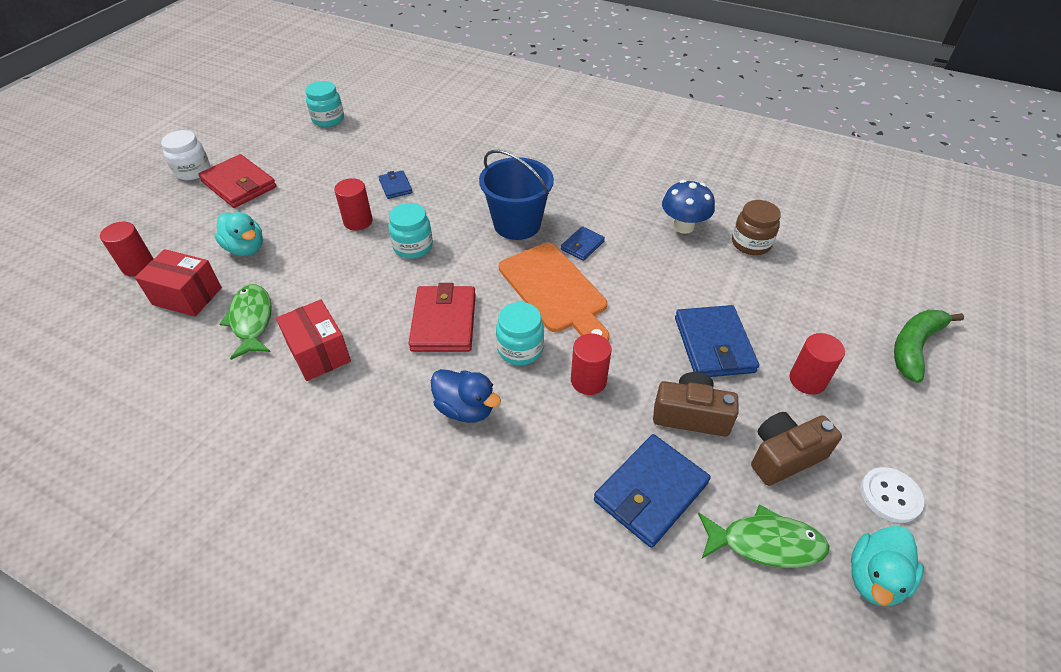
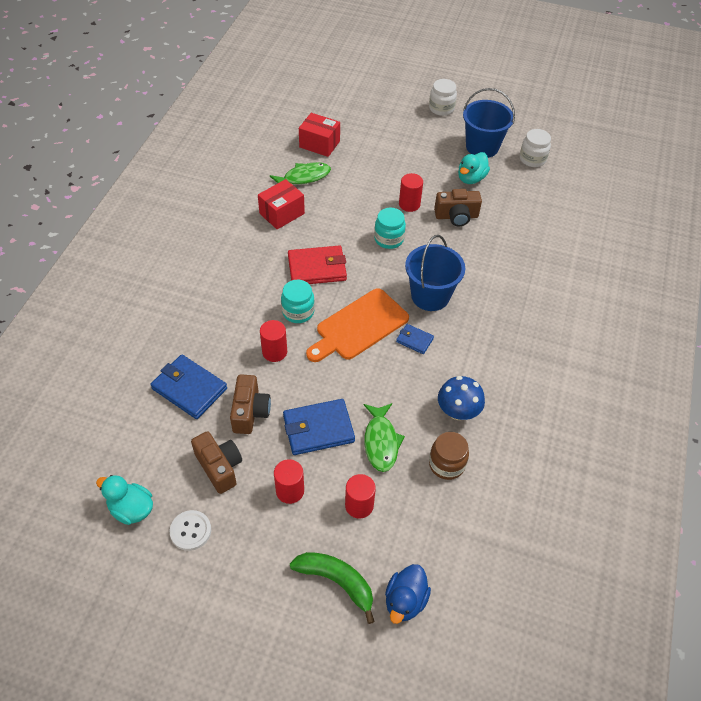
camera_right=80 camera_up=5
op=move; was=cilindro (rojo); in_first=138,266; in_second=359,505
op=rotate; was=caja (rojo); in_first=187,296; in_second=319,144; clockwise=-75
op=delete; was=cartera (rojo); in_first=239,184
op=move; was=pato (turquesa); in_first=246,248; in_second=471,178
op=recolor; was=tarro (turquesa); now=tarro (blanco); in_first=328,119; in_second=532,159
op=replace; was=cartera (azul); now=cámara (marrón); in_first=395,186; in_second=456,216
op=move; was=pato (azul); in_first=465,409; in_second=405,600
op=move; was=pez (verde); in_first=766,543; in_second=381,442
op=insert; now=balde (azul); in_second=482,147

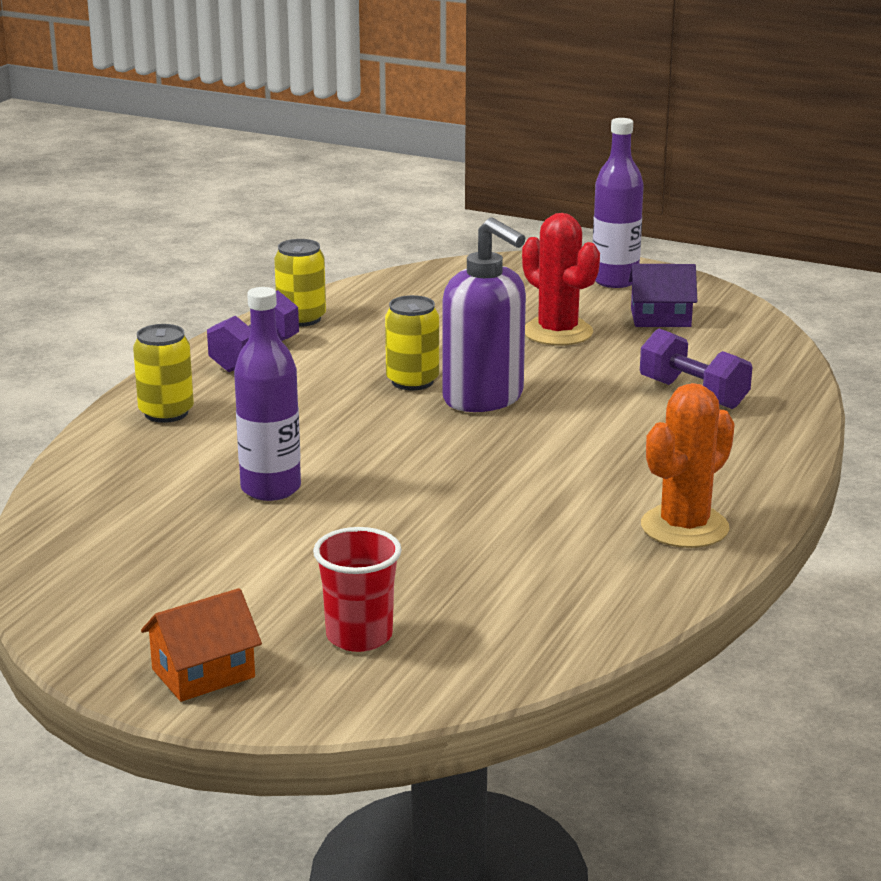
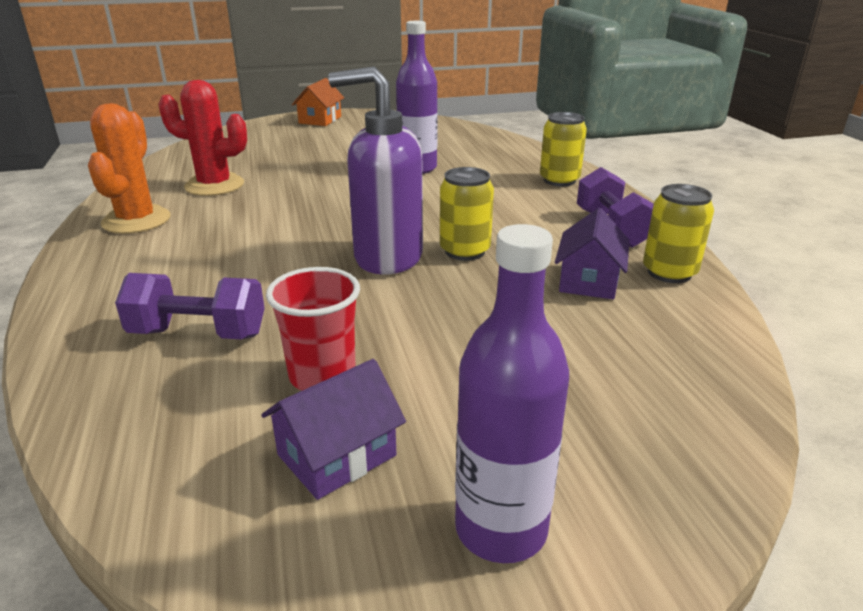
camera_right=140 camera_up=5
op=move; was=vaso (rojo); in_first=359,636; in_second=322,376
op=move; was=cactus (rojo); in_first=557,332; in_second=214,185
op=insert; now=casa (morado); in_second=588,280

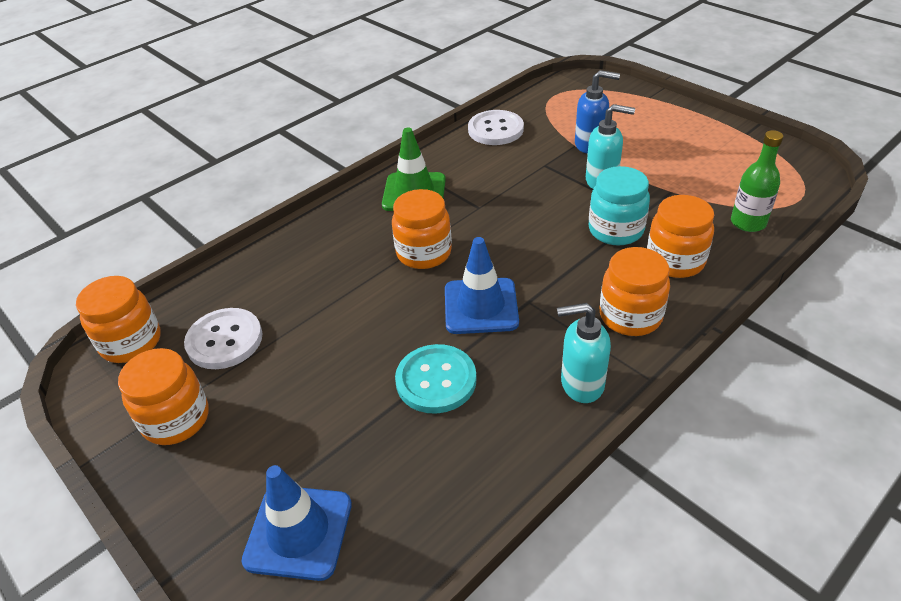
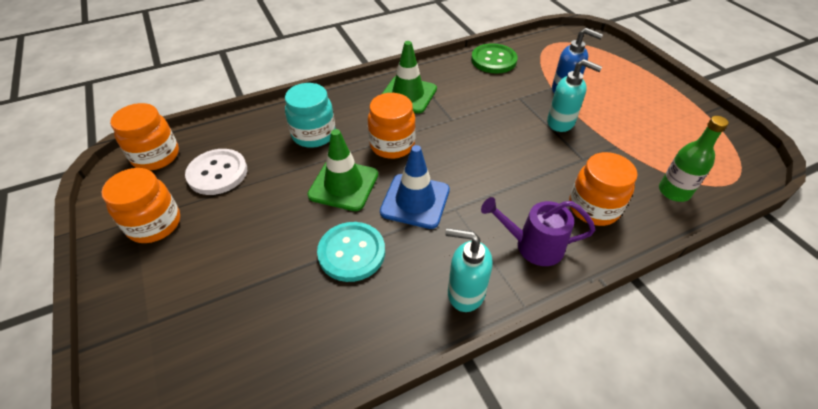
camera_right=15 camera_up=5
op=delete; was=cono de tráfico (azul); in_first=298,532
op=recolor; was=botón (blanco); now=botón (verde); in_first=495,129; in_second=493,60
op=move; was=tarro (turquesa); in_first=615,230; in_second=314,134
op=replace; was=tarro (naranja); now=regadera (morado); in_first=630,316; in_second=533,245
op=insert; now=cono de tráfico (verde); in_second=343,185

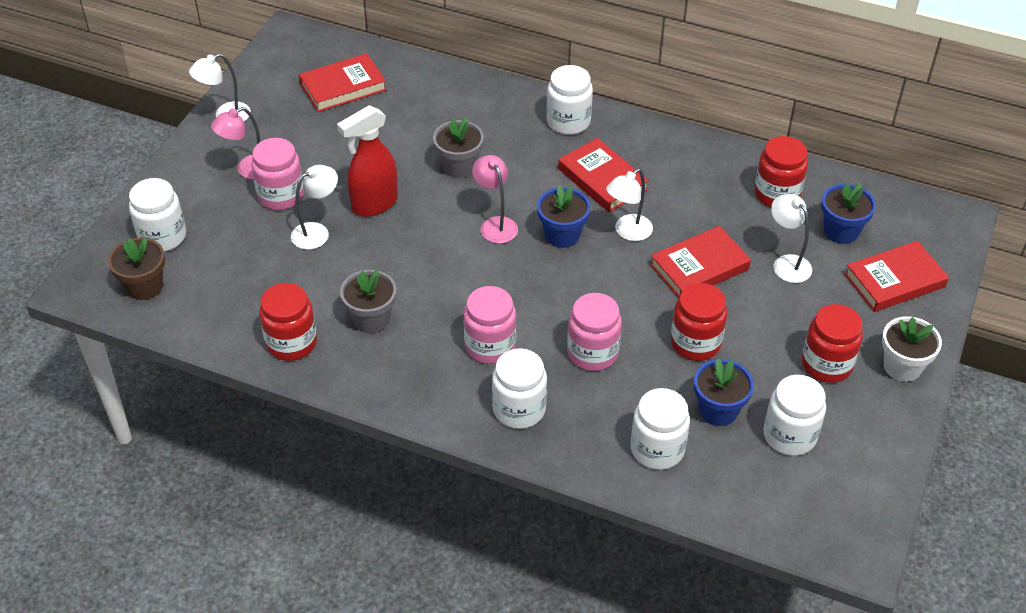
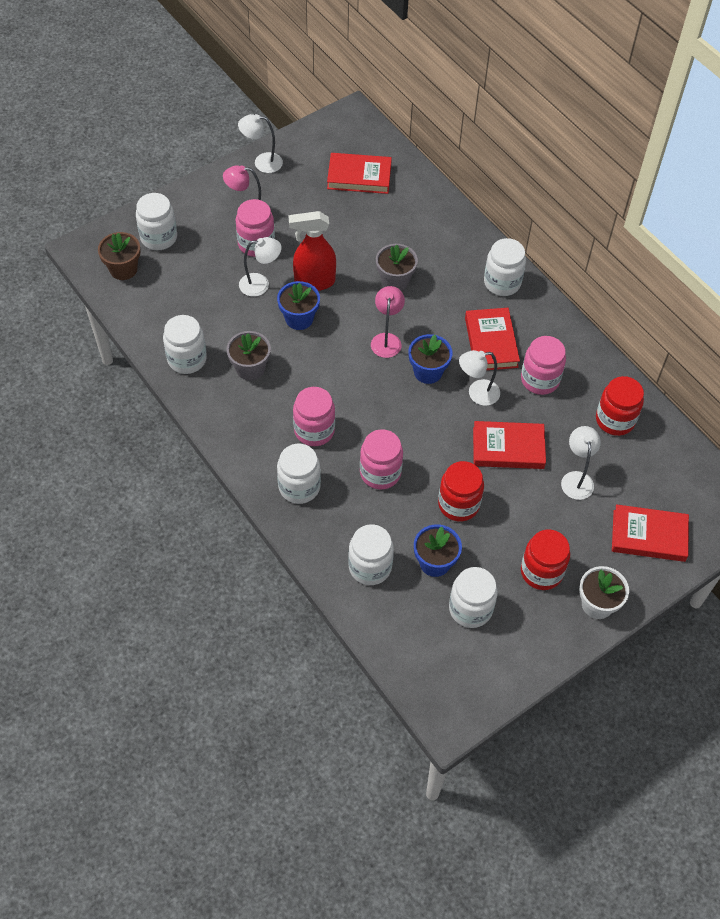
camera_right=30 camera_up=10
op=recolor; was=tarro (rojo); now=tarro (blanco); in_first=291,343; in_second=187,359
op=move; was=maceta (azul); in_first=841,231; in_second=299,318
op=insert; now=tarro (rosa); in_second=540,380

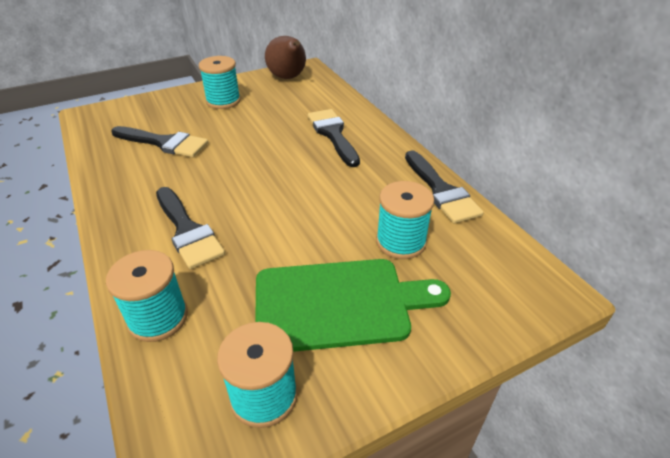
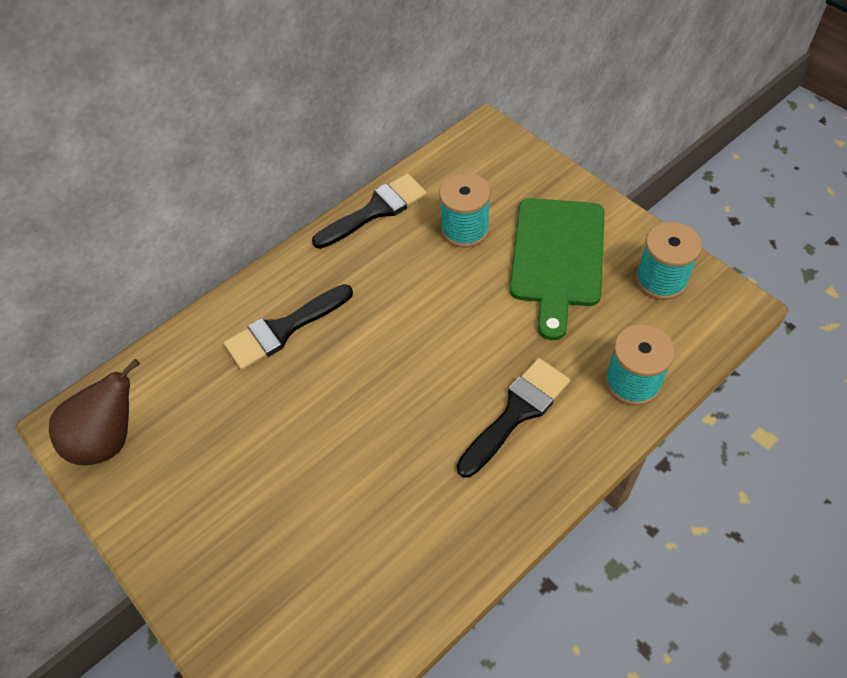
camera_right=-100 camera_up=15
op=delete; was=pincel (negro); in_first=164,143
op=delete; was=carrete (turquesa); in_first=223,101
op=rotate; was=tabla de cortar (verde); in_first=338,303; in_second=557,257; clockwise=-150

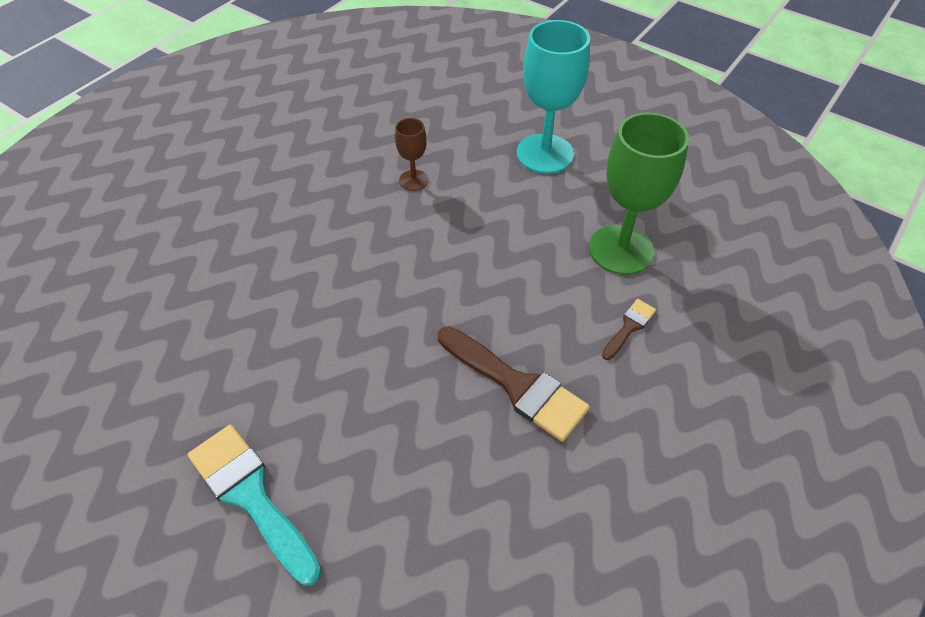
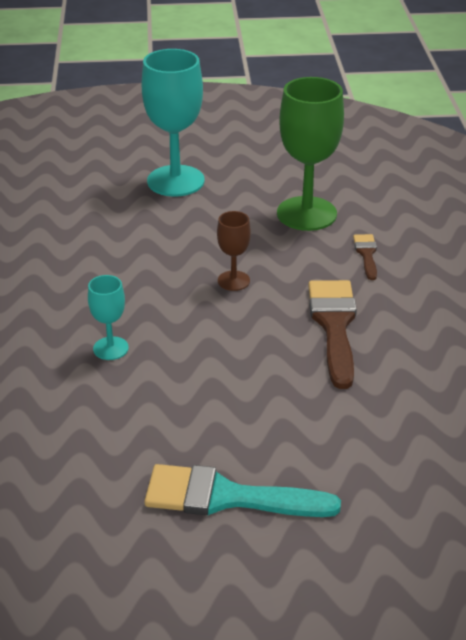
camera_right=-40 camera_up=-15
op=move; was=copa (marrón); in_first=413,180; in_second=233,281
op=rotate; was=pincel (marrón); in_first=517,386; in_second=334,326; clockwise=-90
op=insert; now=copa (turquesa); in_second=110,348

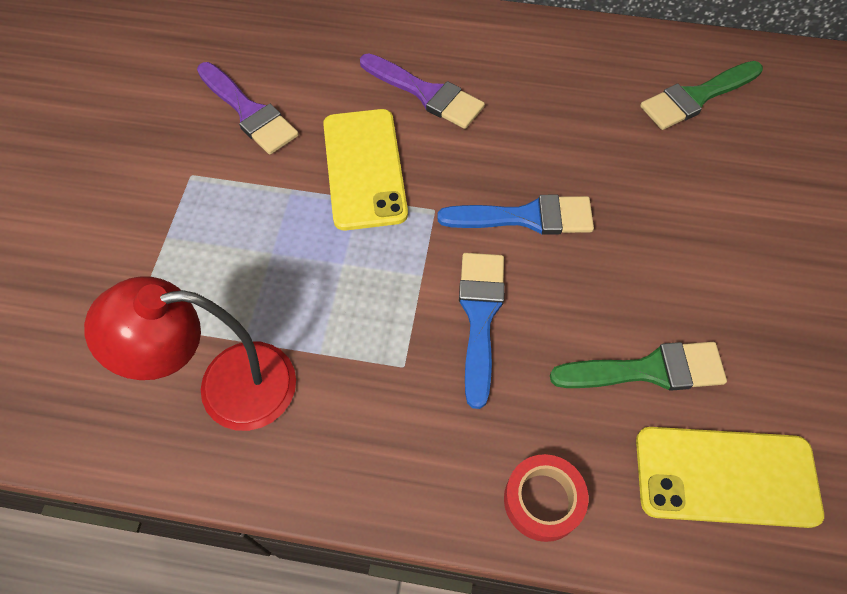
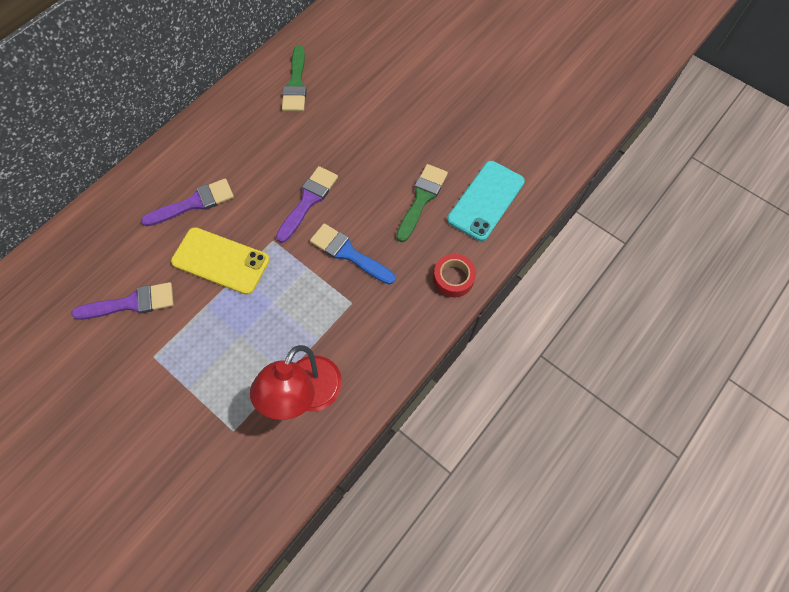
camera_right=-60 camera_up=5
op=recolor; was=pincel (azul); now=pincel (morado); in_first=526,217; in_second=308,201
op=recolor; was=móvil (amarillo); now=móvil (turquesa); in_first=726,476; in_second=485,200

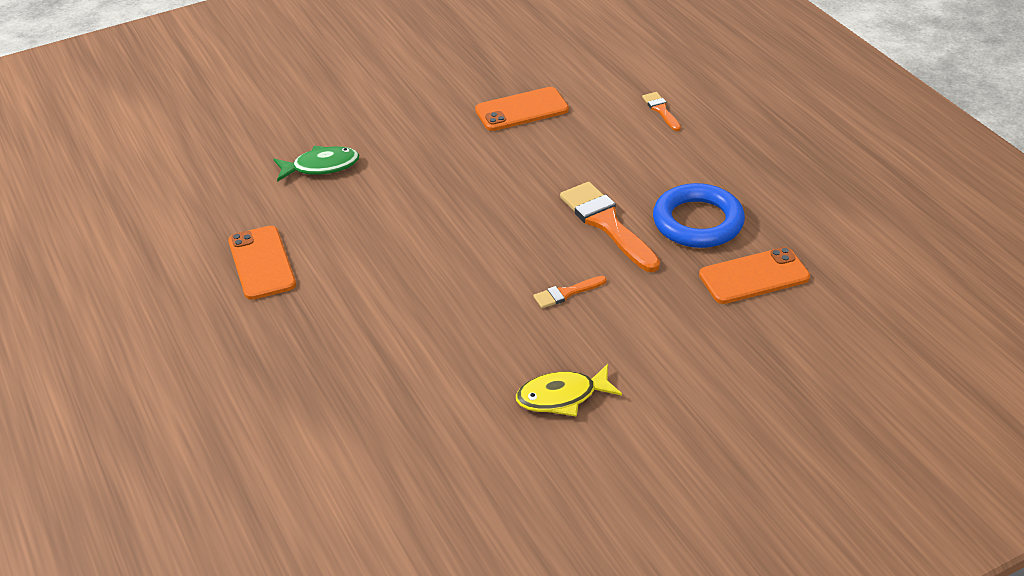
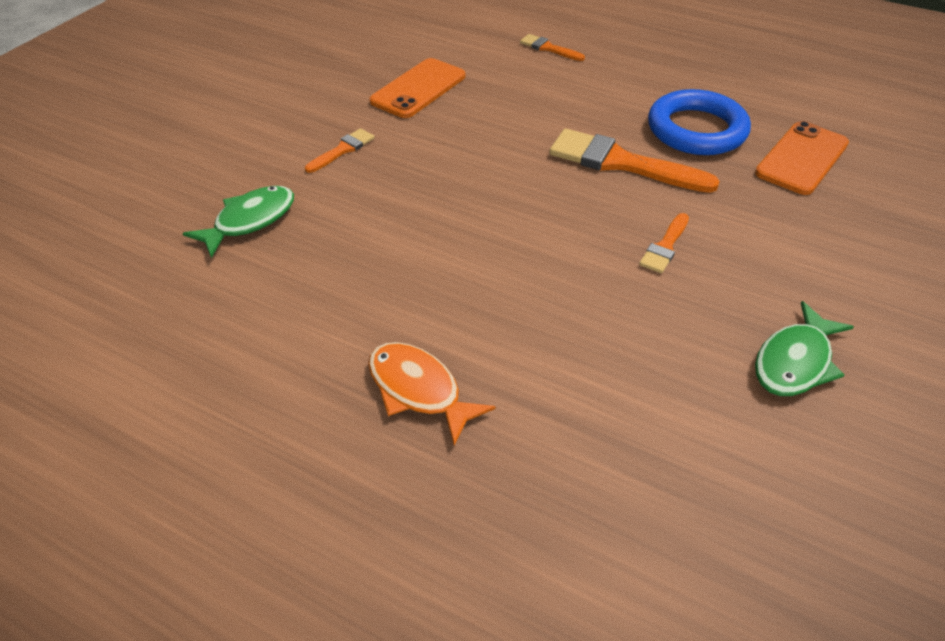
camera_right=-35 camera_up=5
op=delete; was=móvil (naranja); in_first=261,263
op=recolor; was=pez (amarillo); now=pez (verde); in_first=562,397; in_second=795,362
op=insert; now=pincel (naranja); in_second=342,150
op=insert; now=pez (naranja); in_second=418,390

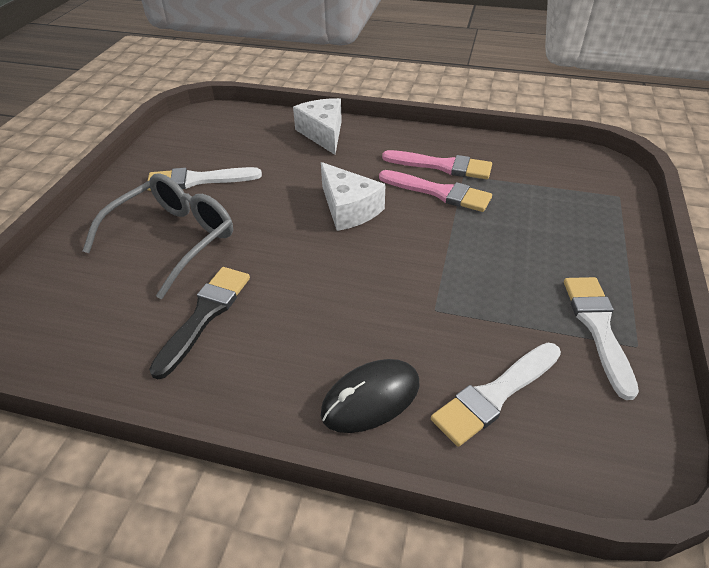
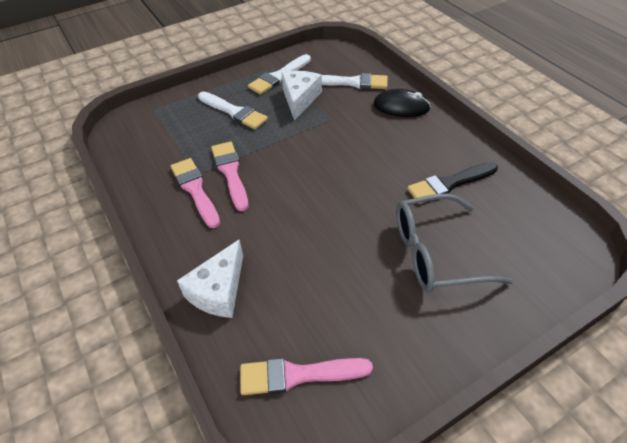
camera_right=-135 camera_up=5
op=move; was=pincel (blanco); in_first=197,180; in_second=234,112
op=move; was=queso (blanco); in_first=349,209; in_second=300,99
op=insert; now=pincel (rosa); in_second=297,375

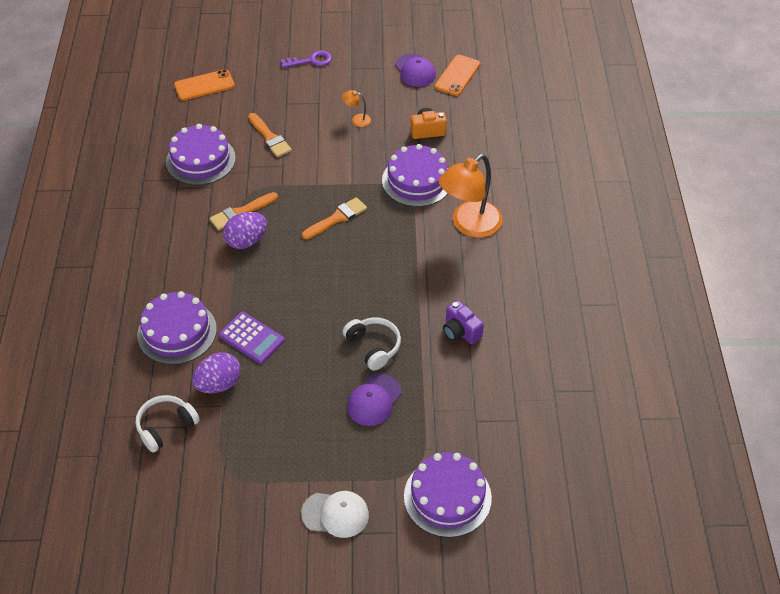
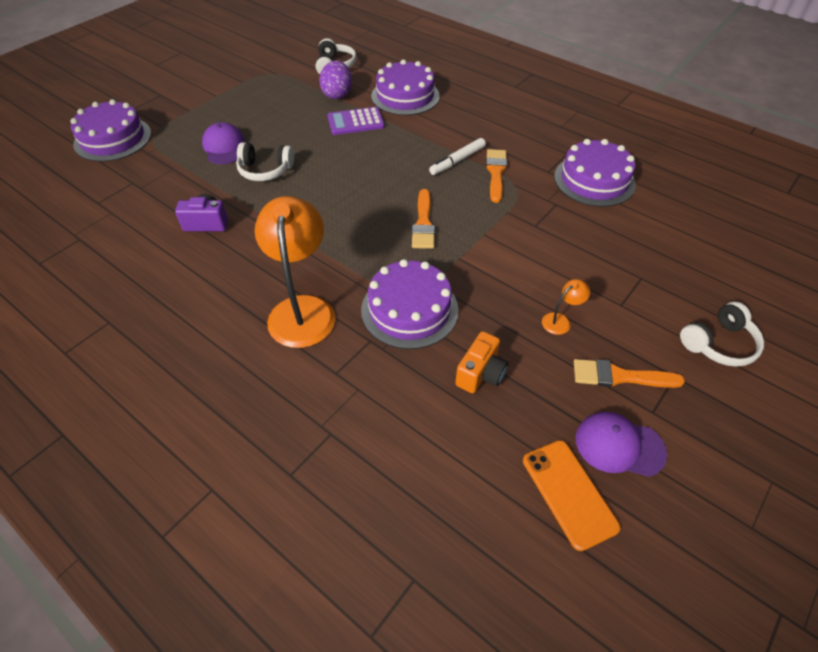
camera_right=130 camera_up=0
op=delete; was=móvil (naranja); in_first=204,85
op=replace; was=huevo (morado); now=rotulador (blanco); in_first=246,241; in_second=457,161
op=move; was=pincel (naranja); in_first=269,137; in_second=620,376
op=replace; was=llave (morado); now=auriculares (blanco); in_first=311,61; in_second=719,344
op=delete; was=gorra (blanco); in_first=335,514

